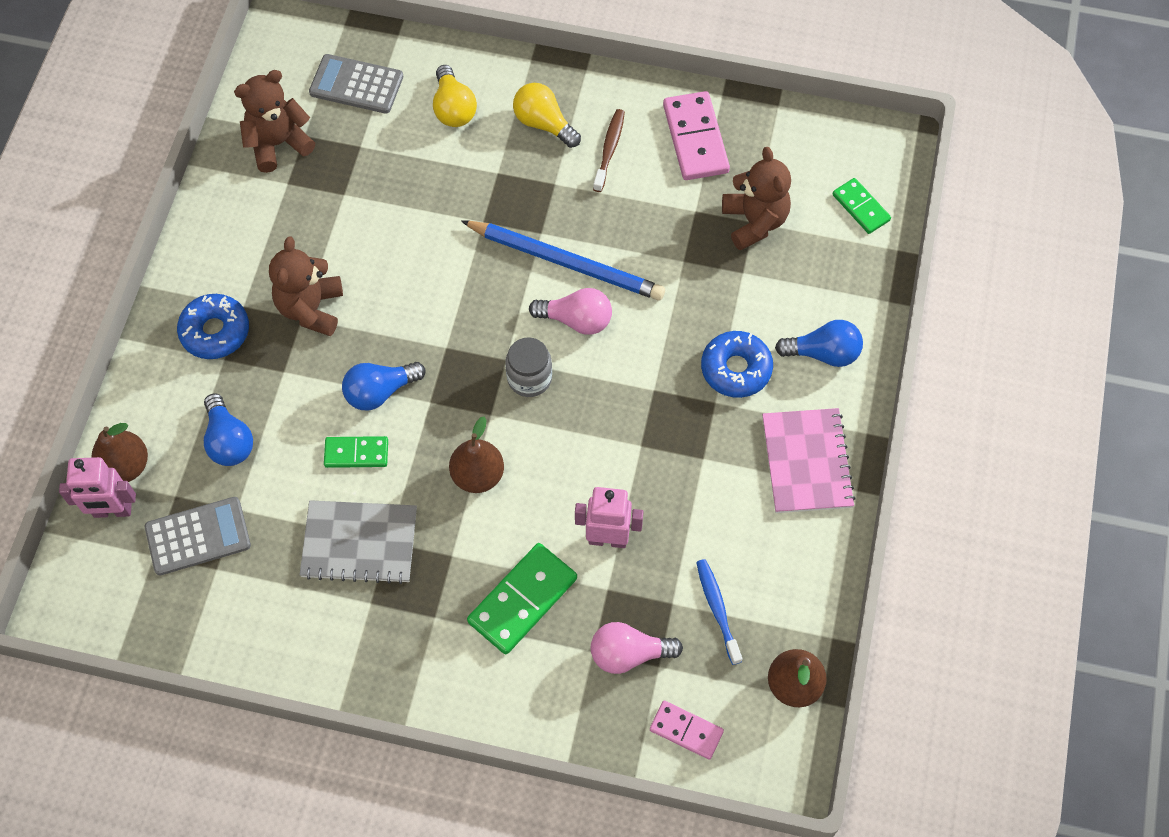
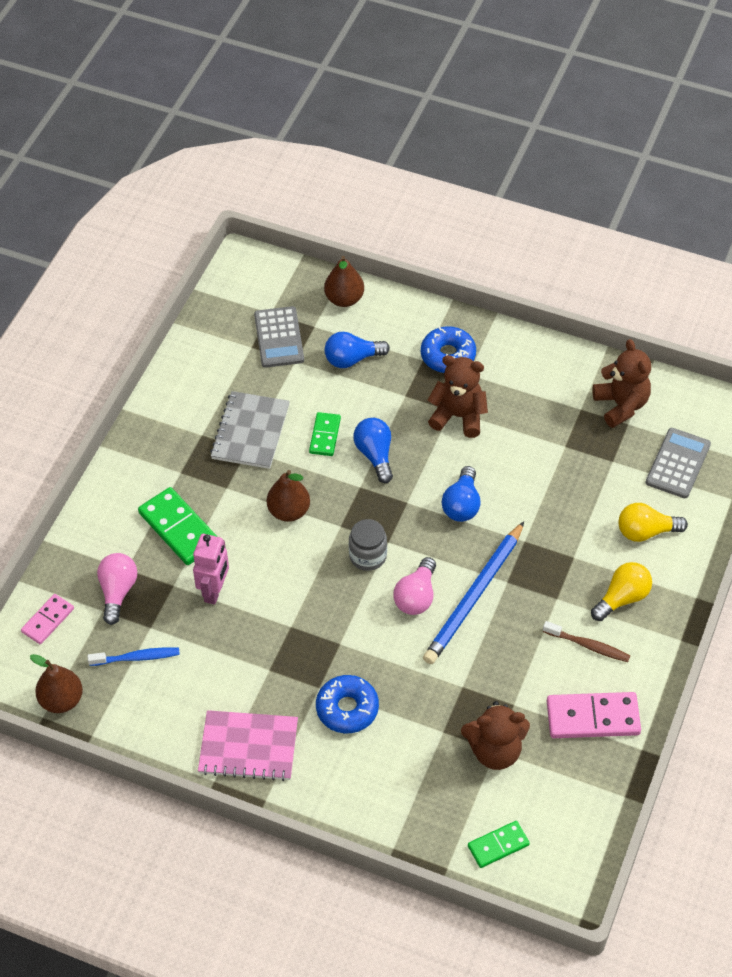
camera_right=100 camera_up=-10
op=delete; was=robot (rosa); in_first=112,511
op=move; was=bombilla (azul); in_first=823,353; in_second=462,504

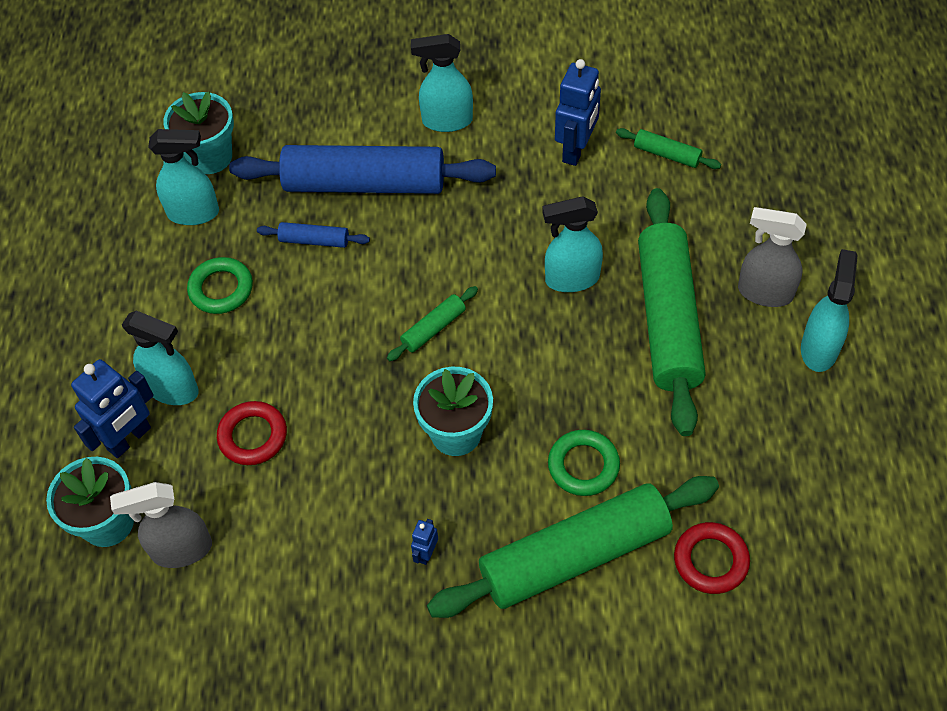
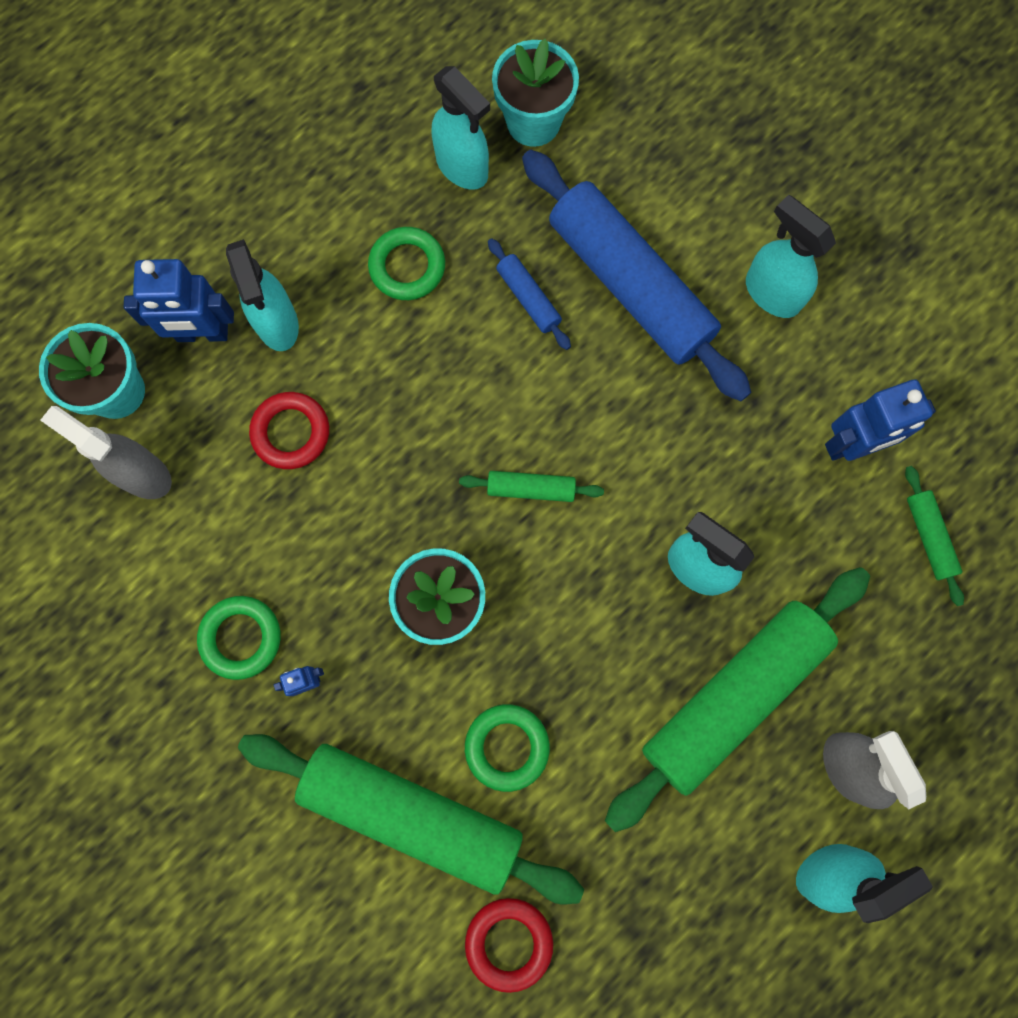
camera_right=45 camera_up=20
op=insert; now=anillo (verde); in_second=241,638

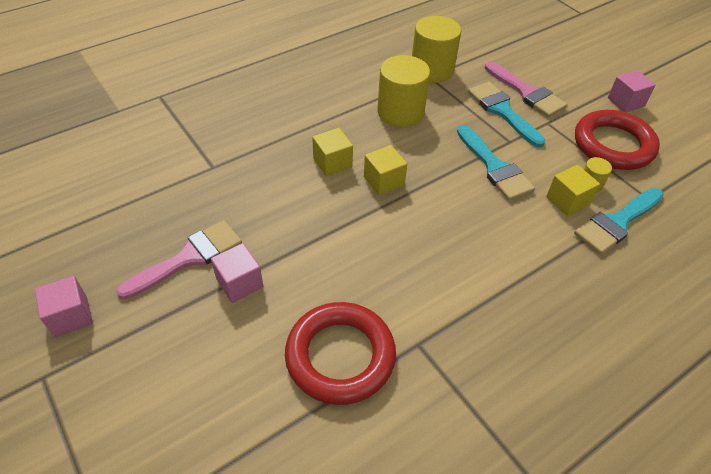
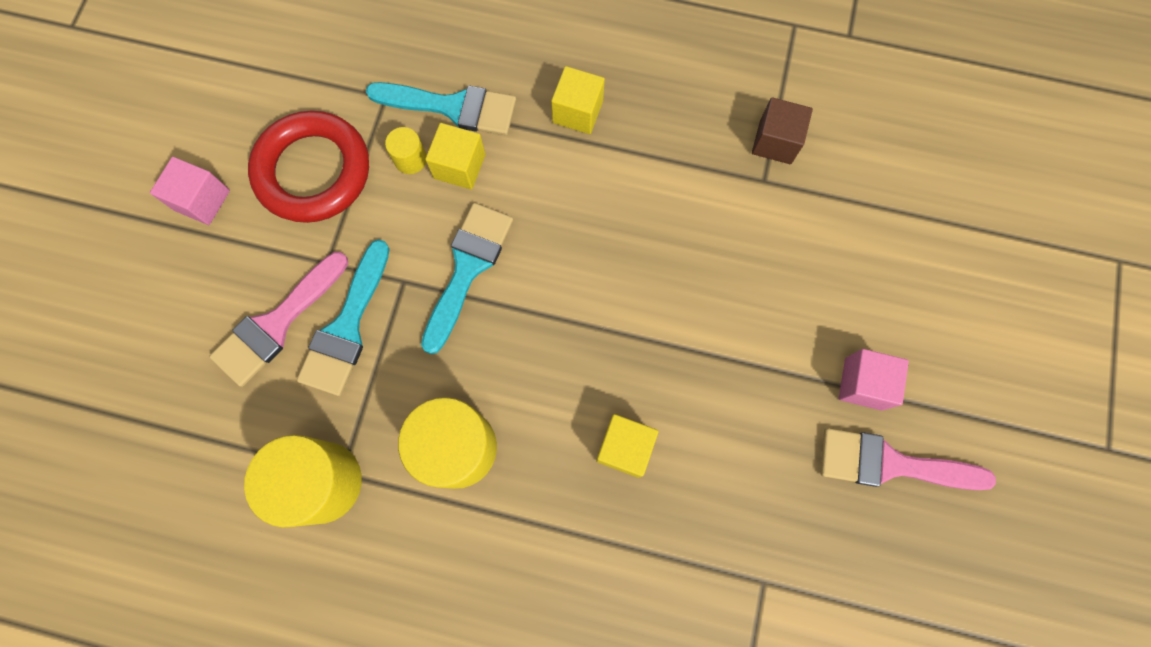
camera_right=-130 camera_up=25
op=delete; was=cubo (rosa); in_first=71,316
op=delete; was=anillo (rojo); in_first=340,356
op=move; was=cubo (amarillo); in_first=384,181; in_second=577,112
op=rotate; was=pincel (rosa); in_first=527,92; in_second=277,324; clockwise=-150
op=insert; now=cubo (marrón); in_second=775,142

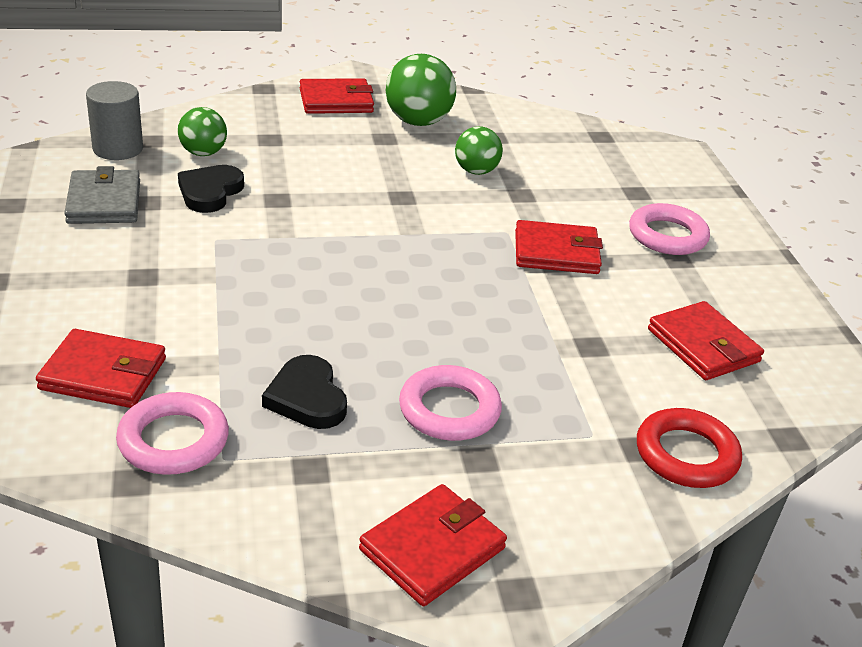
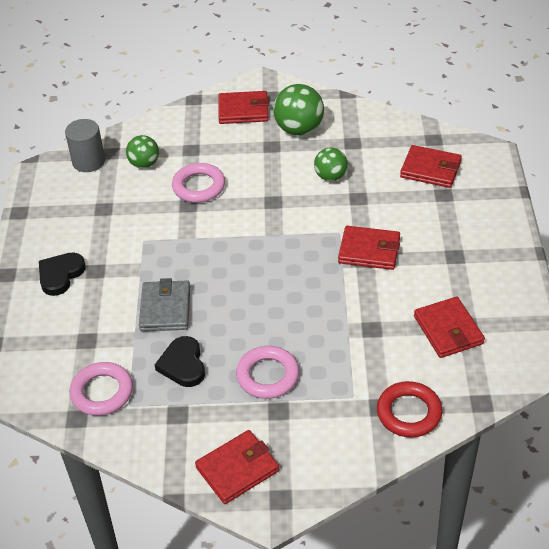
camera_right=15 camera_up=10
op=move; was=cartera (rojo); in_first=103,374; in_second=430,169
op=move; was=cartera (gris); in_first=104,202; in_second=165,308
op=move; was=corazón (negro); in_first=210,192; in_second=60,275
op=move; was=anillo (rosa); in_first=667,236; in_second=199,186

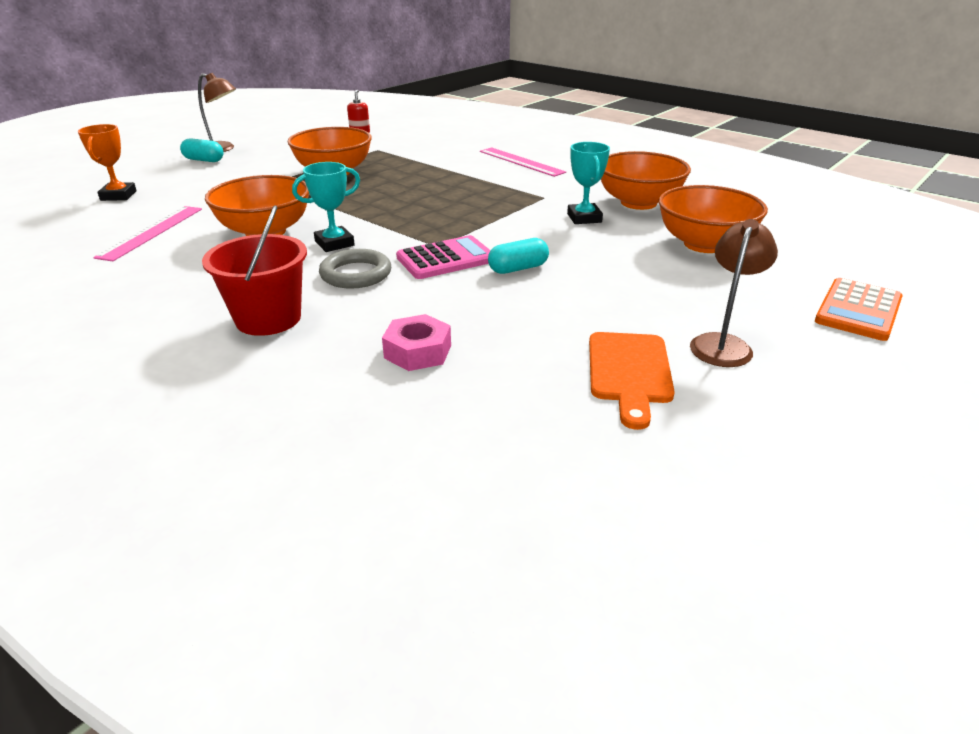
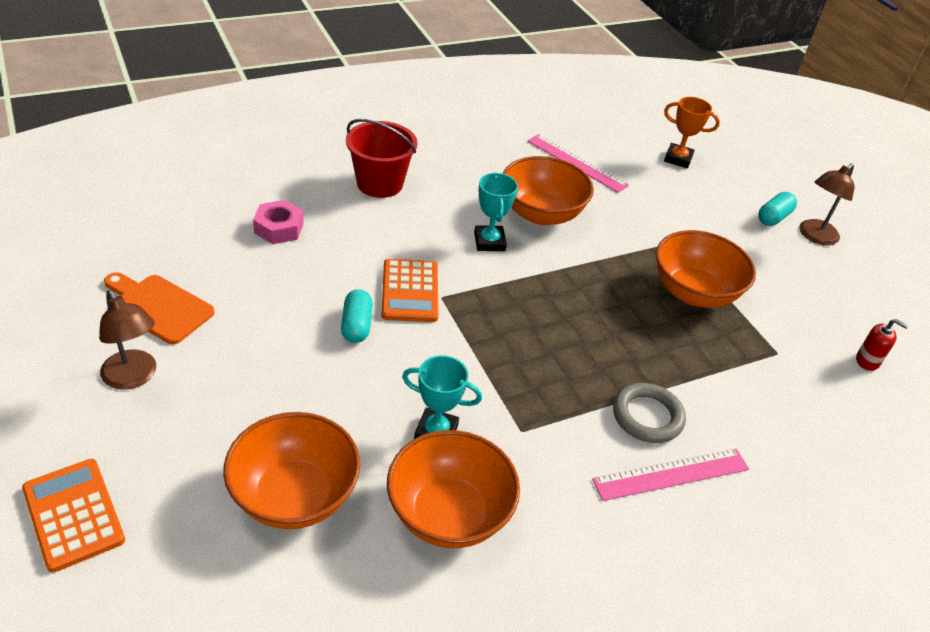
camera_right=110 camera_up=10
op=move; was=anillo (gris); in_first=356,274; in_second=647,416
op=recolor; was=calculadora (rosa); now=calculadora (naranja); in_first=446,259; in_second=410,291

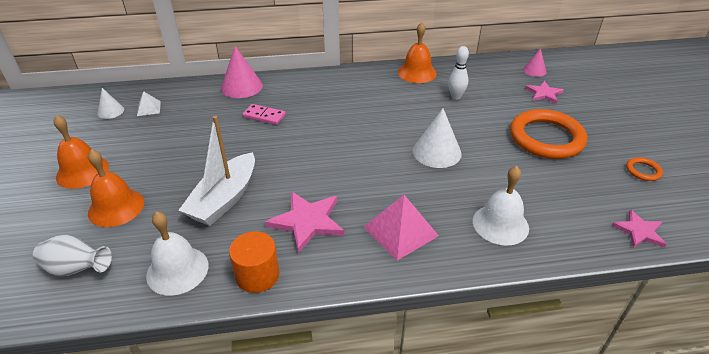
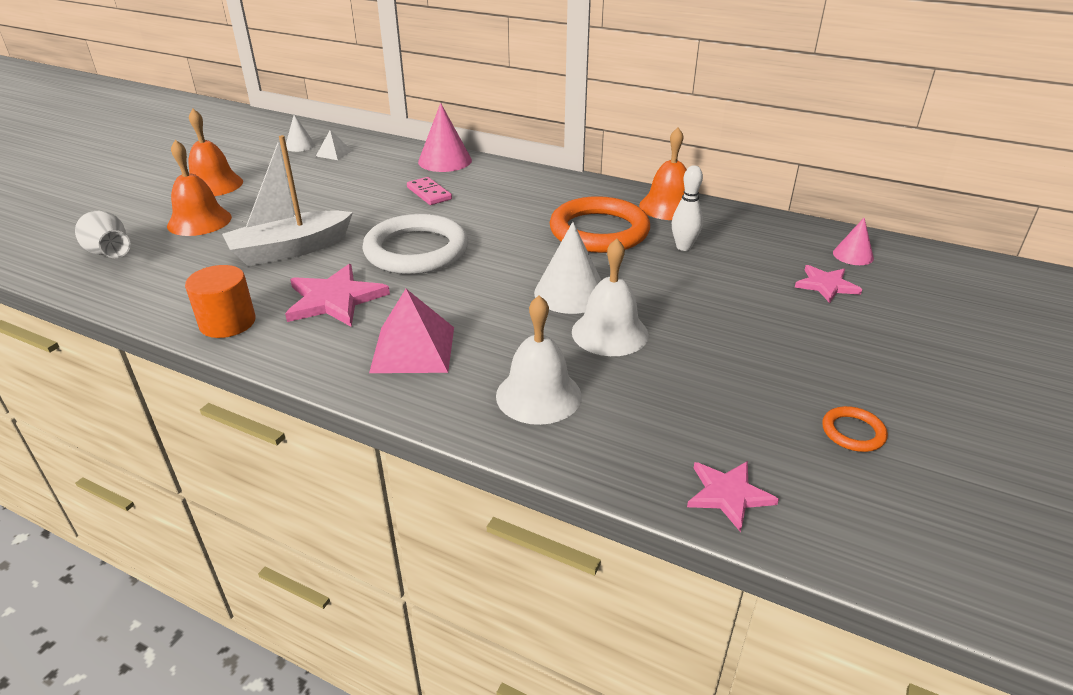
camera_right=35 camera_up=-5
op=move; was=campana (blanco); in_first=177,270; in_second=610,333
op=move; was=anillo (naranja); in_first=546,138; in_second=599,231
op=insert; now=anillo (blanco); in_second=416,250

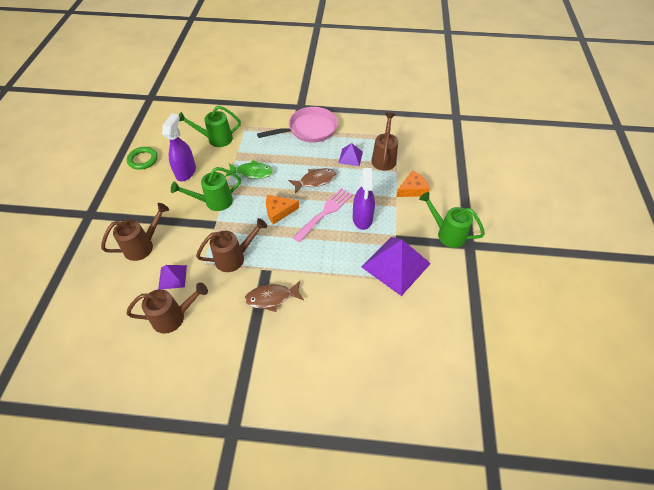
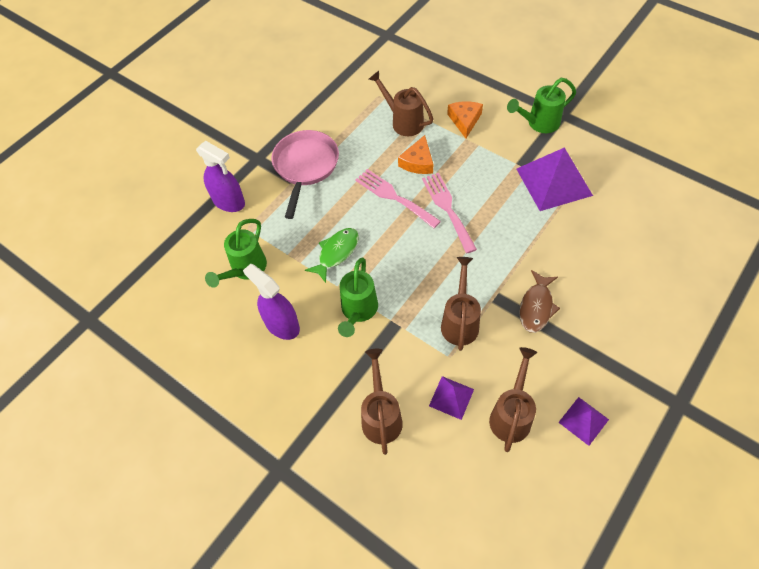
camera_right=-55 camera_up=5
op=delete; was=anillo (verde); in_first=143,160
op=move; was=queso (naranja); in_first=278,211; in_second=418,162
op=replace; was=pez (marrón); now=tenedor (rosa); in_first=315,181; in_second=394,197
op=move; was=pirámide (morado); in_first=350,157; in_second=583,420
op=move; was=pulverizador (morado); in_first=362,218; in_second=229,202

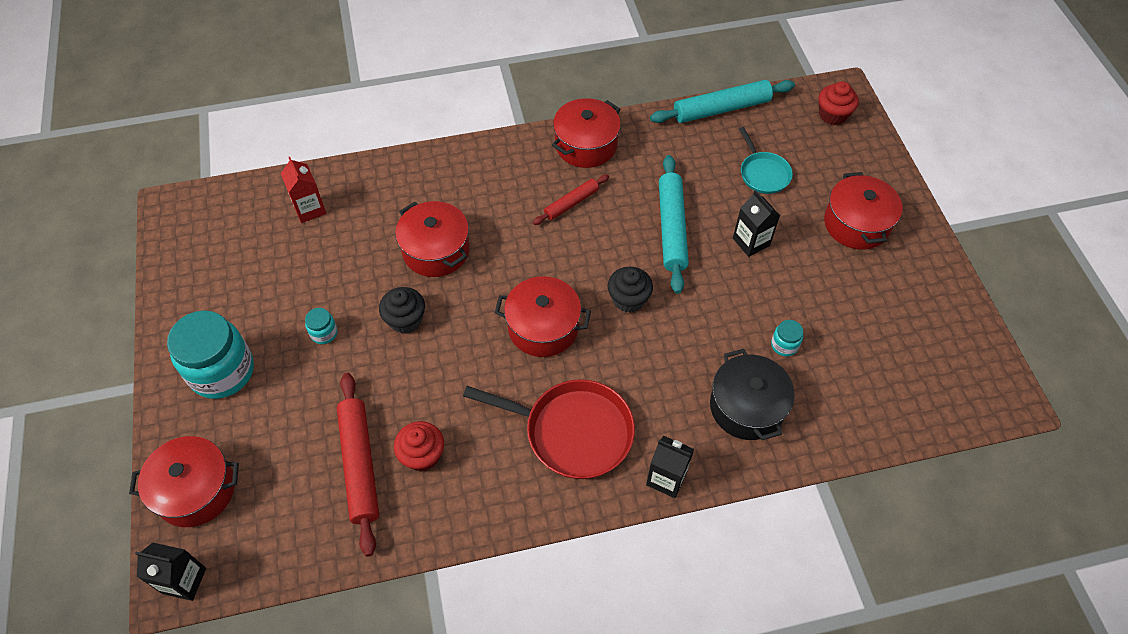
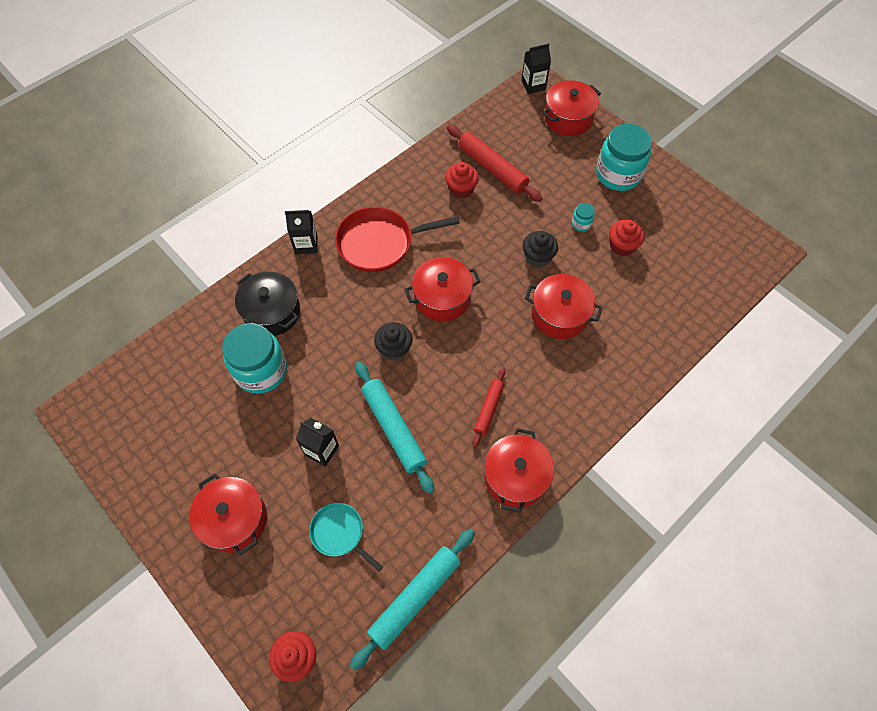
camera_right=150 camera_up=5
op=delete; was=cartón de leche (rojo); in_first=309,209
op=resize; was=tarro (turquesa); in_first=784,345; in_second=261,371; ratio=2.32
op=insert; now=magdalena (rojo); in_second=622,246

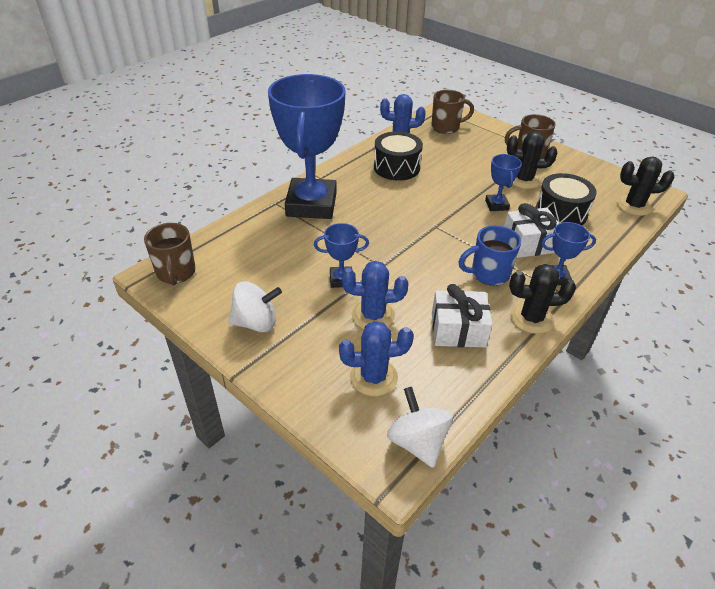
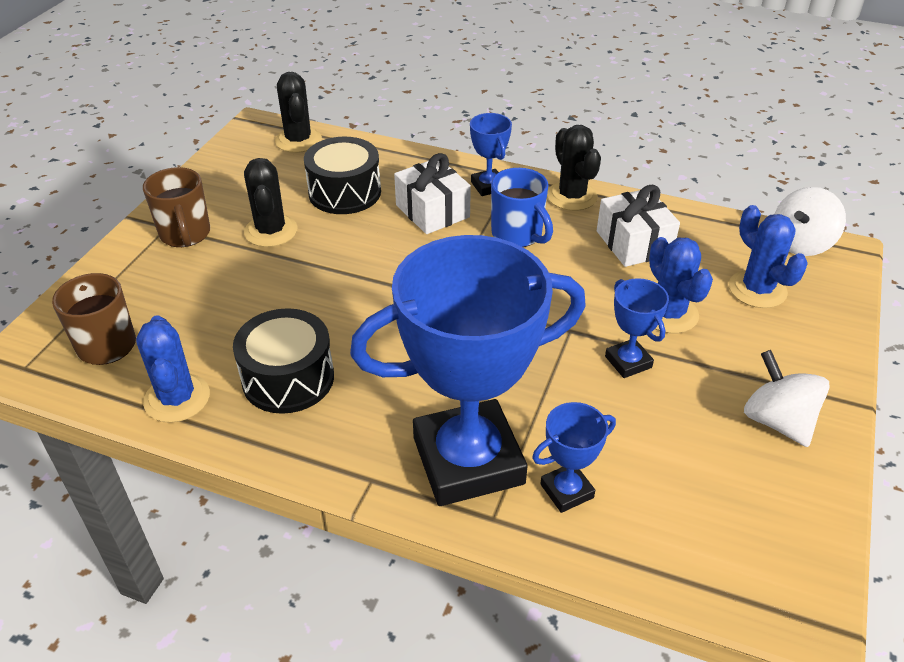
camera_right=-110 camera_up=0
op=delete; was=taza (marrón); in_first=176,273
op=move; was=trofeo (azul); in_first=496,205; in_second=566,491

